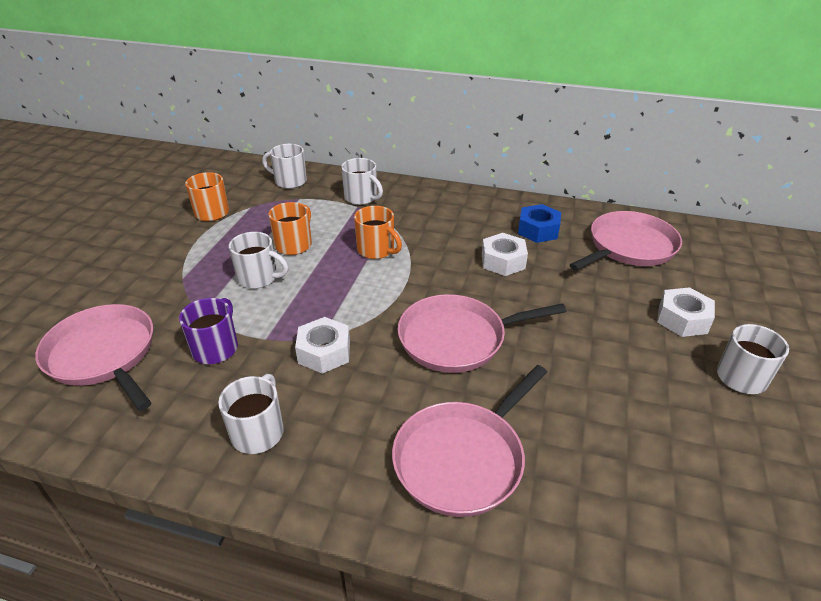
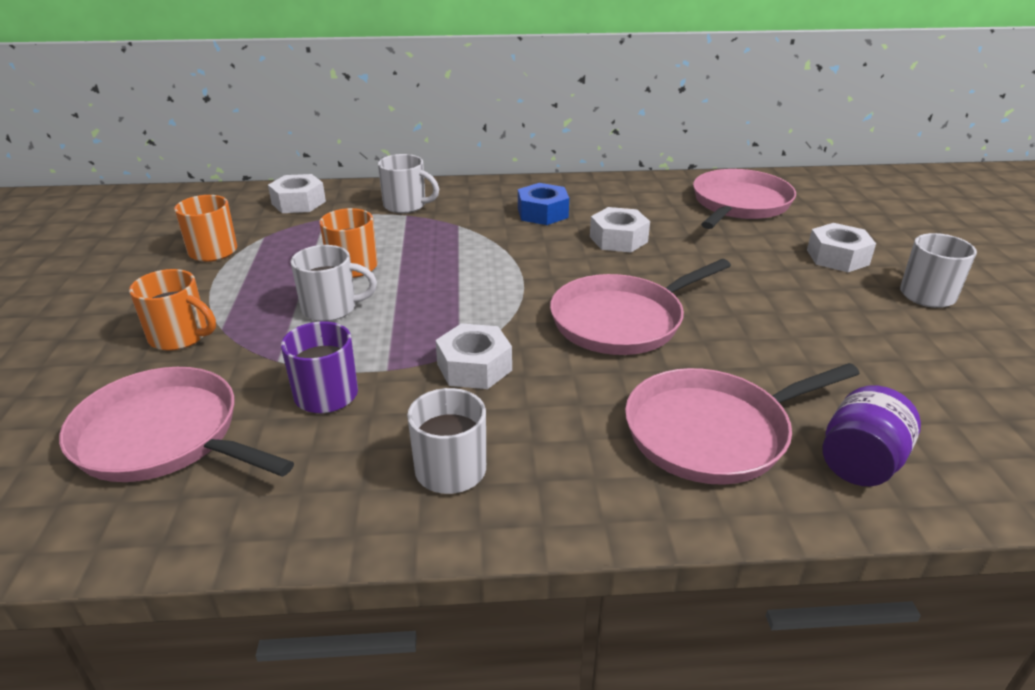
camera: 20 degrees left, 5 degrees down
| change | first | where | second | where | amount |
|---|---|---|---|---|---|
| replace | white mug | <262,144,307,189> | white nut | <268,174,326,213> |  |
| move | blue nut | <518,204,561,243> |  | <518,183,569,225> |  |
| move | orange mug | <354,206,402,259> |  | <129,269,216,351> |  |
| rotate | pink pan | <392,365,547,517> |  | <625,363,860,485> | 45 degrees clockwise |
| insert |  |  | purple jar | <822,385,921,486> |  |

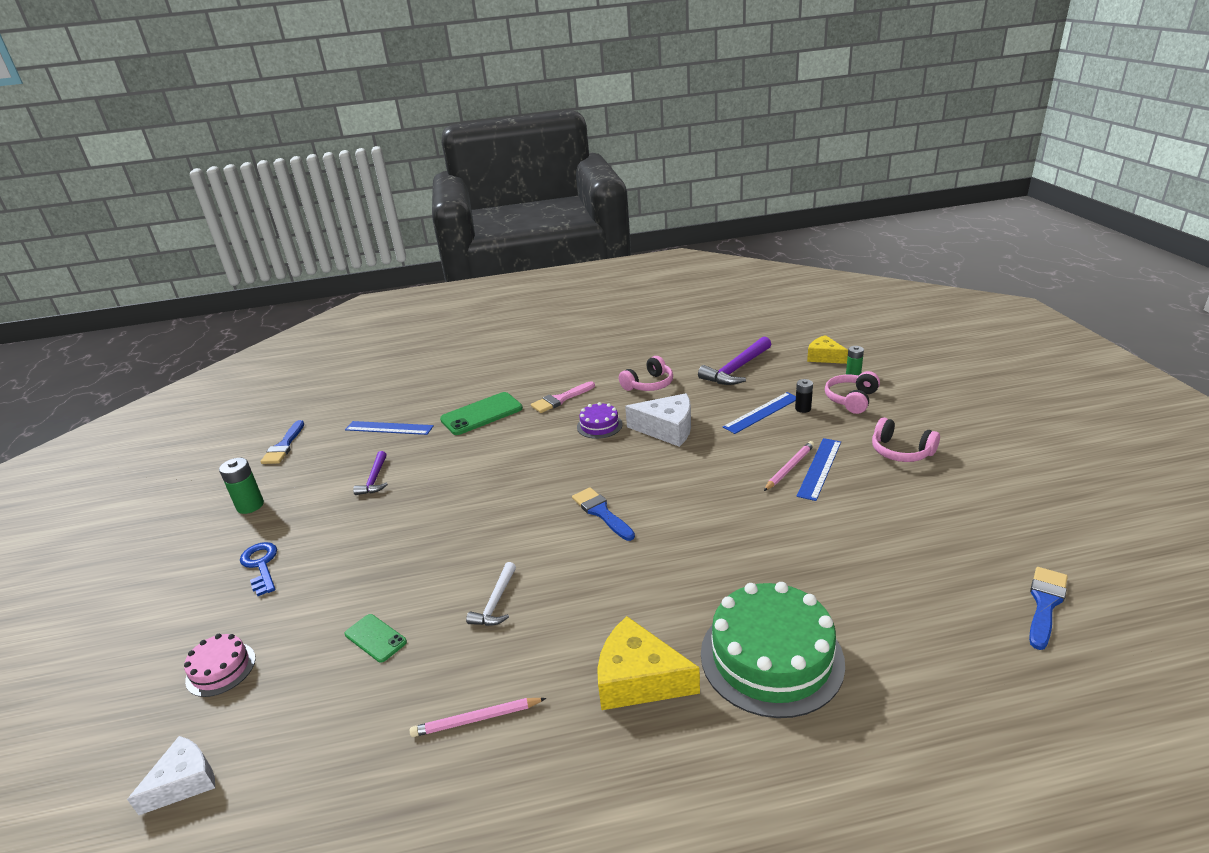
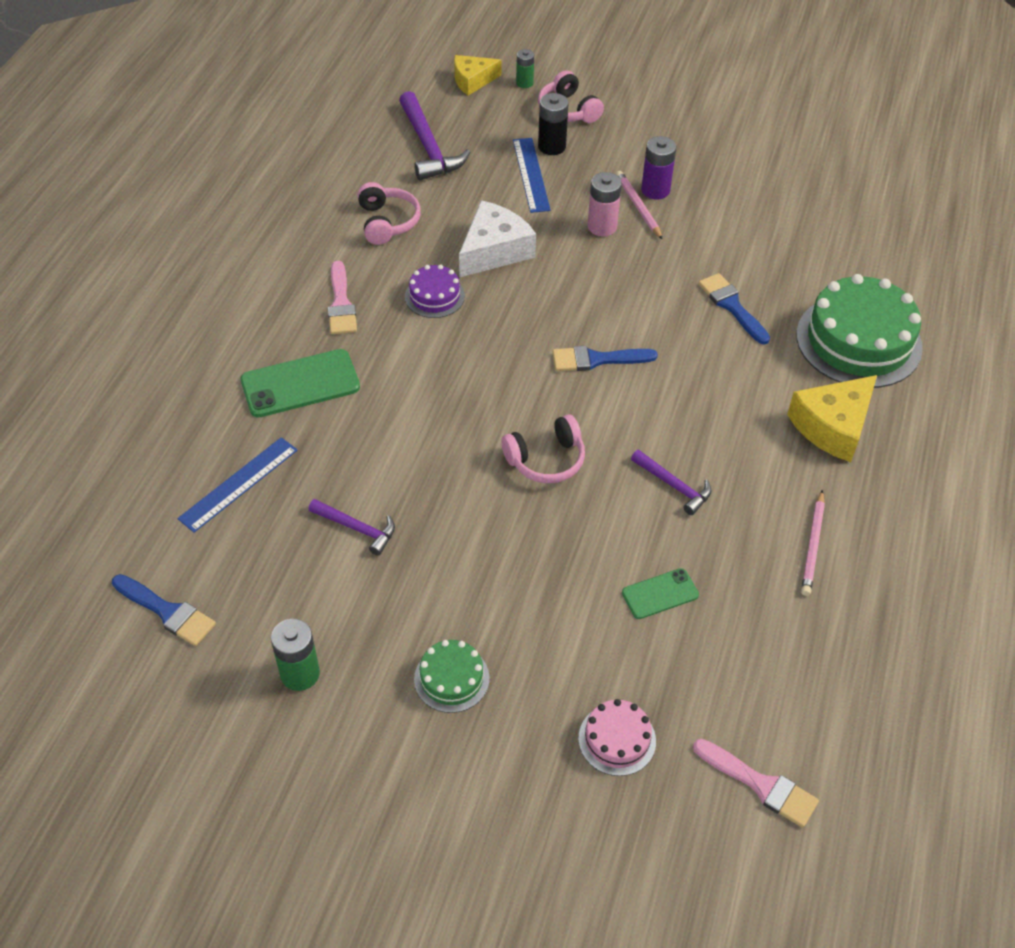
camera: 65 degrees left, 20 degrees up
| change | first | where | second | where | amount |
|---|---|---|---|---|---|
| resize | black battery | <795,379,813,413> |  | <538,93,569,155> | x1.54 |
| rotate | green phone | <440,392,523,435> |  | <241,349,360,417> | 75 degrees clockwise |
| move | pink headphones | <872,417,940,462> |  | <501,414,585,483> |  |
| replace | blue ruler | <797,438,841,501> | purple battery | <641,136,676,200> |  |
| replace | blue key | <240,542,277,596> | green cake | <414,640,490,713> |  |
| recolor | white hammer | <466,562,516,626> | purple hammer | <631,450,711,515> |  |
| move | blue brush | <1029,567,1068,650> |  | <698,273,770,345> |  |
| replace | white cheese | <127,736,215,815> | pink brush | <693,739,819,828> |  |
| insert |  |  | pink battery | <588,172,622,236> |  |

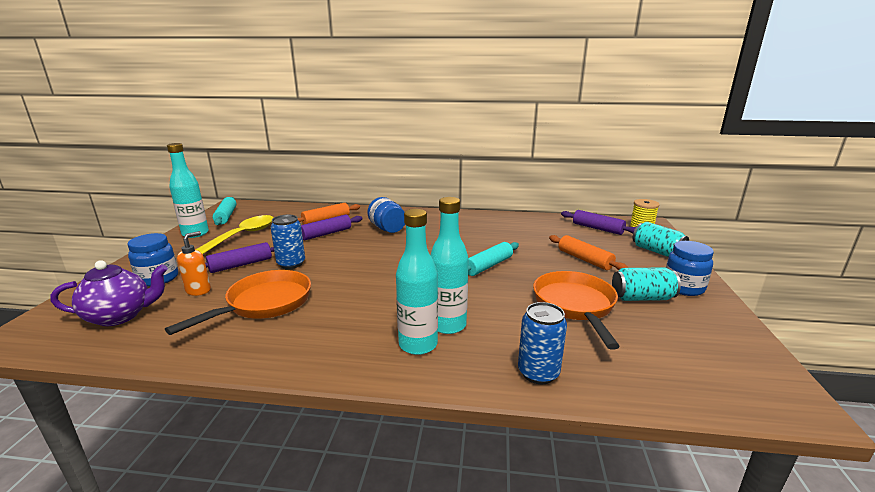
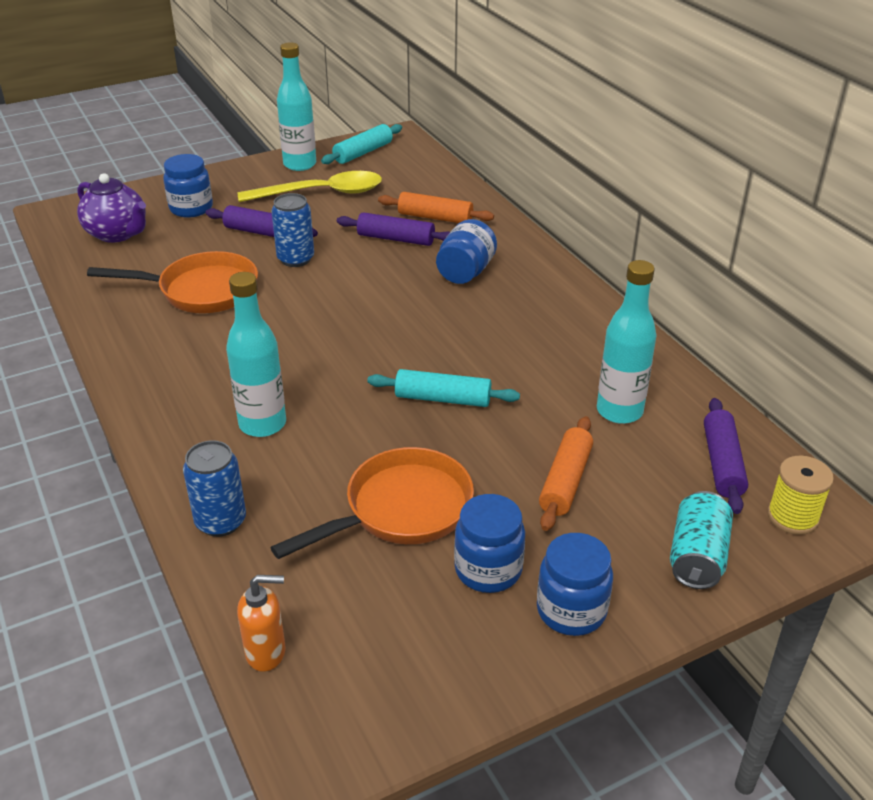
camera: 55 degrees right, 15 degrees up
| change | first | where | second | where | amount |
|---|---|---|---|---|---|
| move | turquoise bottle | <396,209,438,355> |  | <597,260,656,424> |  |
| move | orange soap dispenser | <177,231,211,296> |  | <237,575,286,672> |  |
| replace | turquoise can | <612,268,681,301> | blue jar | <454,494,525,593> |  |

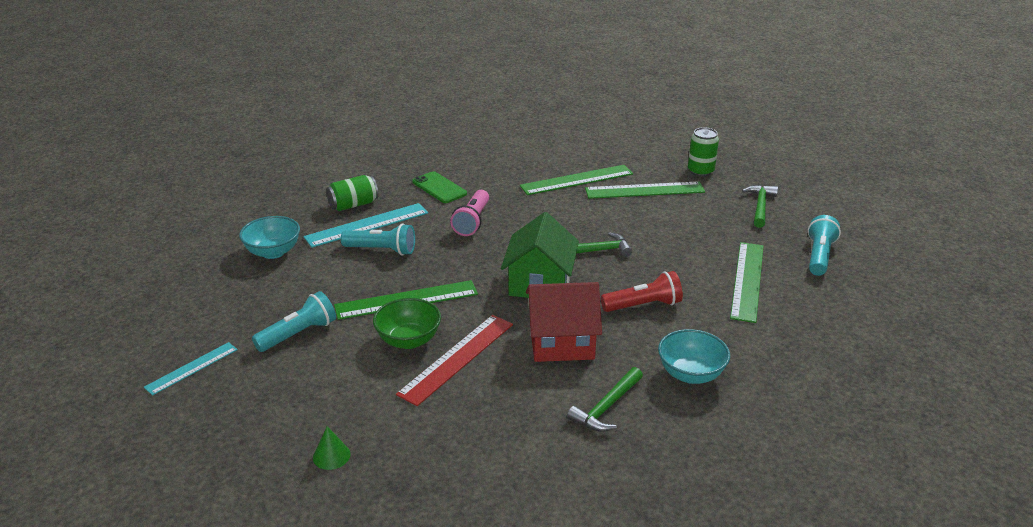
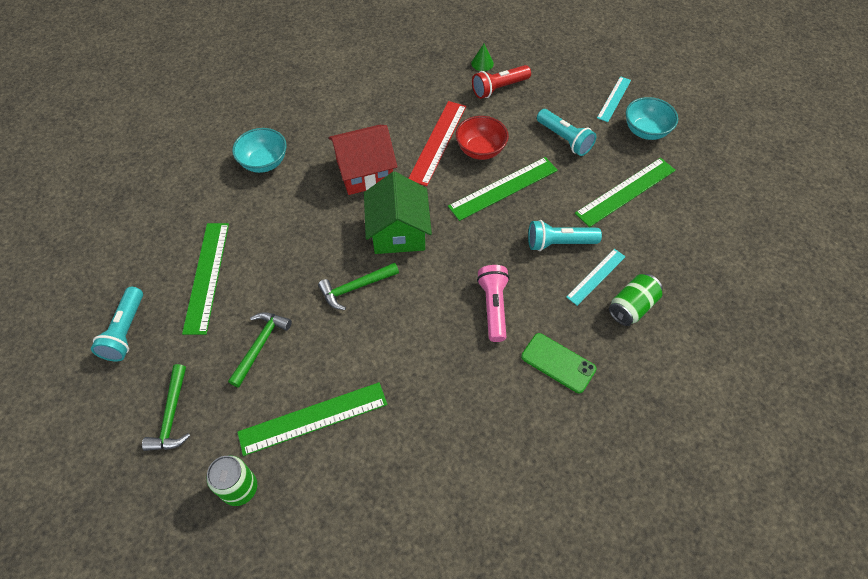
camera: 165 degrees right, 25 degrees up
| change | first | where | second | where | amount |
|---|---|---|---|---|---|
| move | green ruler | <520,165,633,195> |  | <575,158,676,227> |  |
| resize | turquoise ruler | <304,203,428,248> |  | <566,249,626,306> | x0.61 |
| move | turquoise bowl | <239,216,300,259> |  | <626,97,678,140> |  |
| move | red flashlight | <601,271,683,312> |  | <472,65,531,99> |  |
| rotate | turquoise flashlight | <252,291,336,352> |  | <537,109,596,156> | 75 degrees counterclockwise |
| recolor | green bowl | <373,298,441,349> | red bowl | <456,116,509,160> |  |
| move | green hammer | <567,367,643,432> |  | <228,312,292,387> |  |

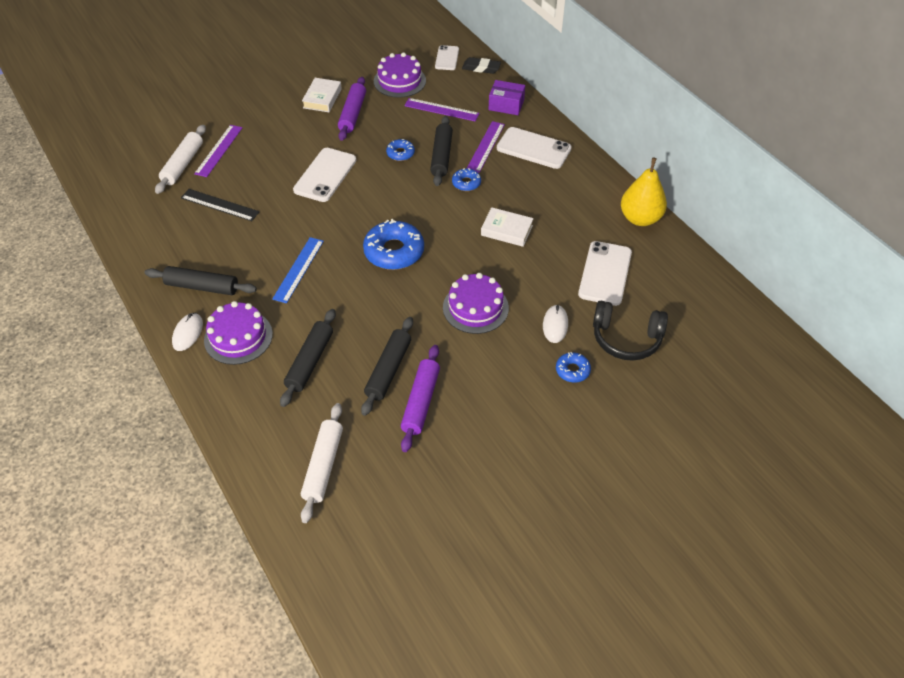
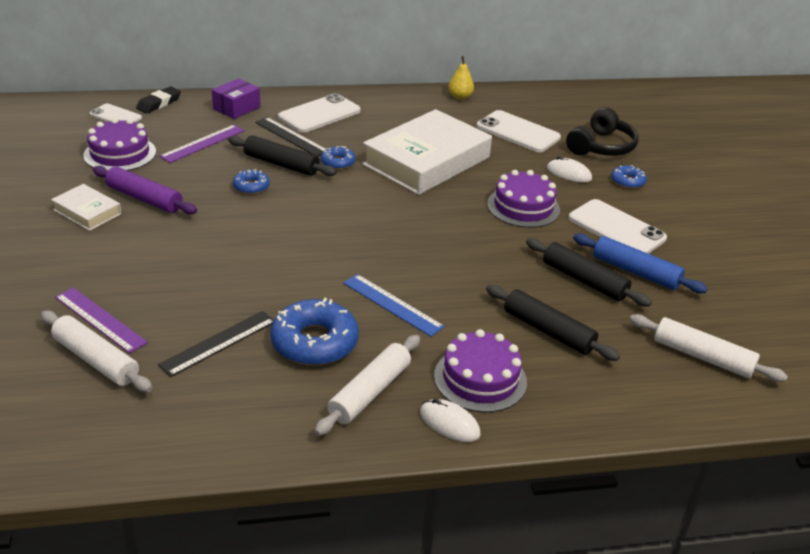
camera: 70 degrees left, 15 degrees down
| change | first | where | second | where | amount |
|---|---|---|---|---|---|
| recolor | purple ruler | <466,121,505,173> | black ruler | <255,117,326,156> |  |
| move | white phone | <293,148,356,202> |  | <568,199,667,254> |  |
| resize | yellow pear | <621,158,667,226> |  | <448,56,474,100> | x0.57 |
| resize | white book | <481,207,534,247> |  | <362,109,492,195> | x2.16 |
| move | blue donut | <363,219,424,270> |  | <270,298,359,366> |  |
| recolor | black rolling pin | <144,266,257,295> | white rolling pin | <314,335,420,436> |  |
| recolor | purple rolling pin | <401,345,440,452> | blue rolling pin | <573,234,708,293> |  |

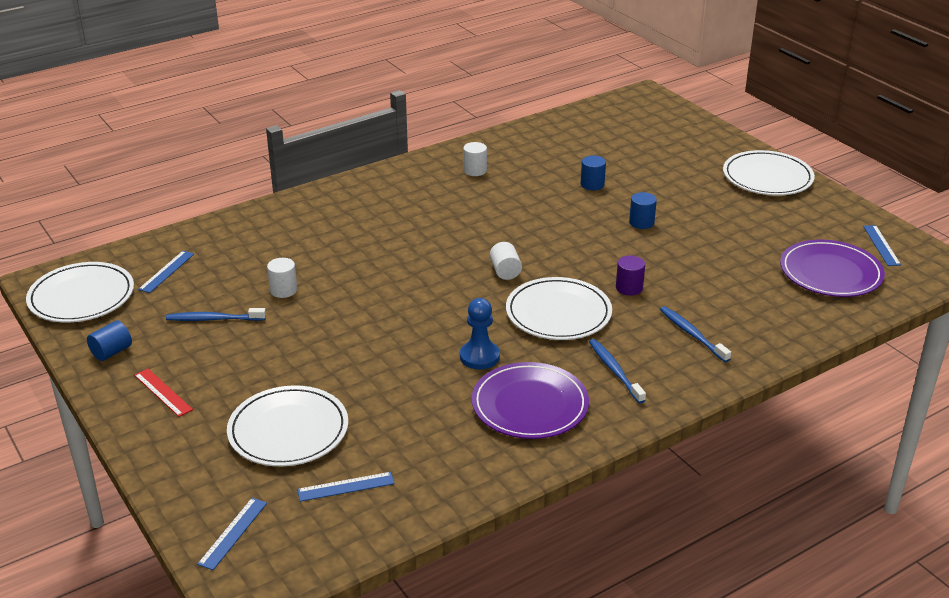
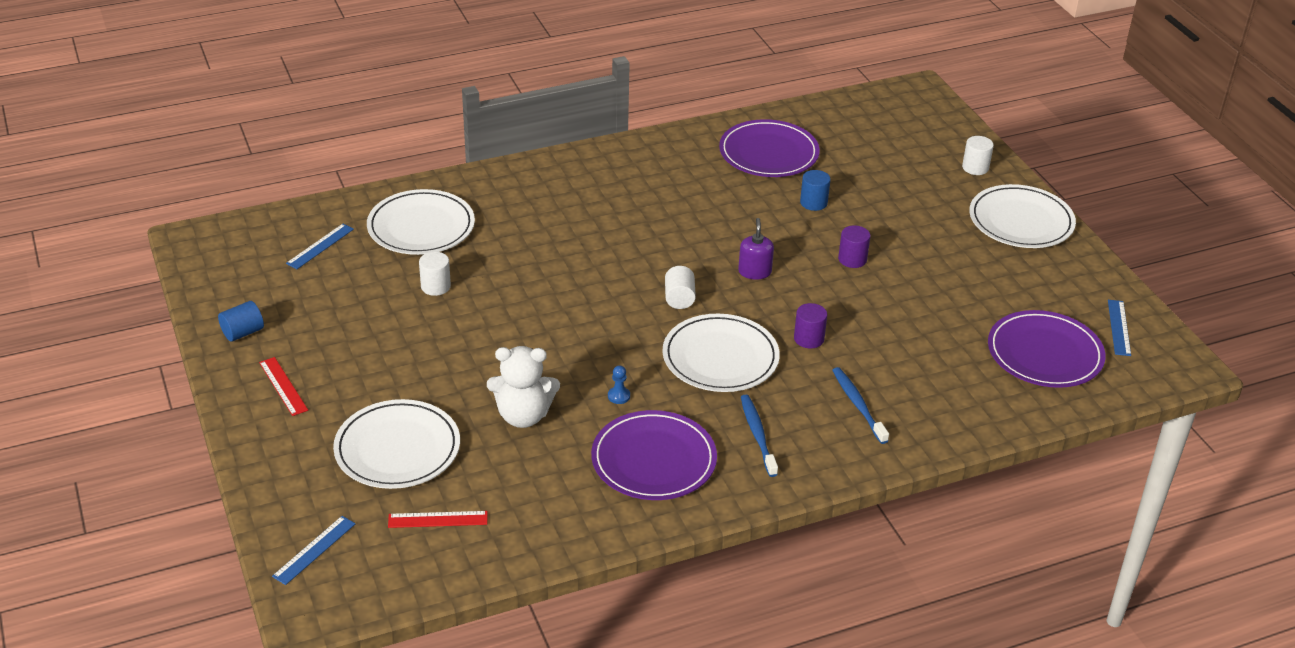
camera: 10 degrees right, 5 degrees up
| change | first | where | second | where | amount |
|---|---|---|---|---|---|
| move | white cylinder | <463,142,487,176> |  | <962,136,994,175> |  |
| recolor | blue cylinder | <629,192,657,229> | purple cylinder | <838,225,870,268> |  |
| move | white plate | <26,262,134,322> |  | <367,189,475,255> |  |
| resize | blue pawn | <460,298,500,369> |  | <608,365,630,404> | x0.52 |
| delete | blue toothbrush | <166,308,266,321> |  |  |  |
| recolor | blue ruler | <297,472,395,502> | red ruler | <388,511,487,528> |  |
| insert |  |  | purple plate | <719,119,820,177> |  |
| insert |  |  | purple soap dispenser | <738,218,774,280> |  |
| insert |  |  | white teddy bear | <487,346,560,428> |  |

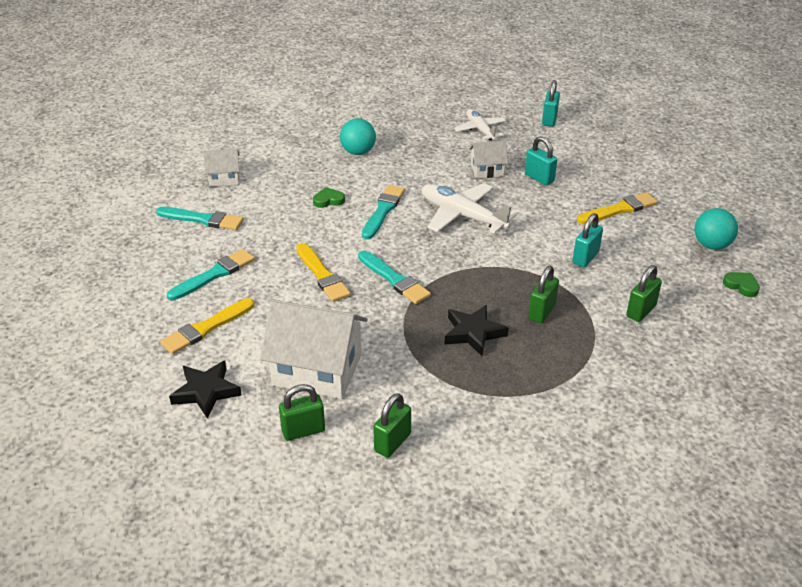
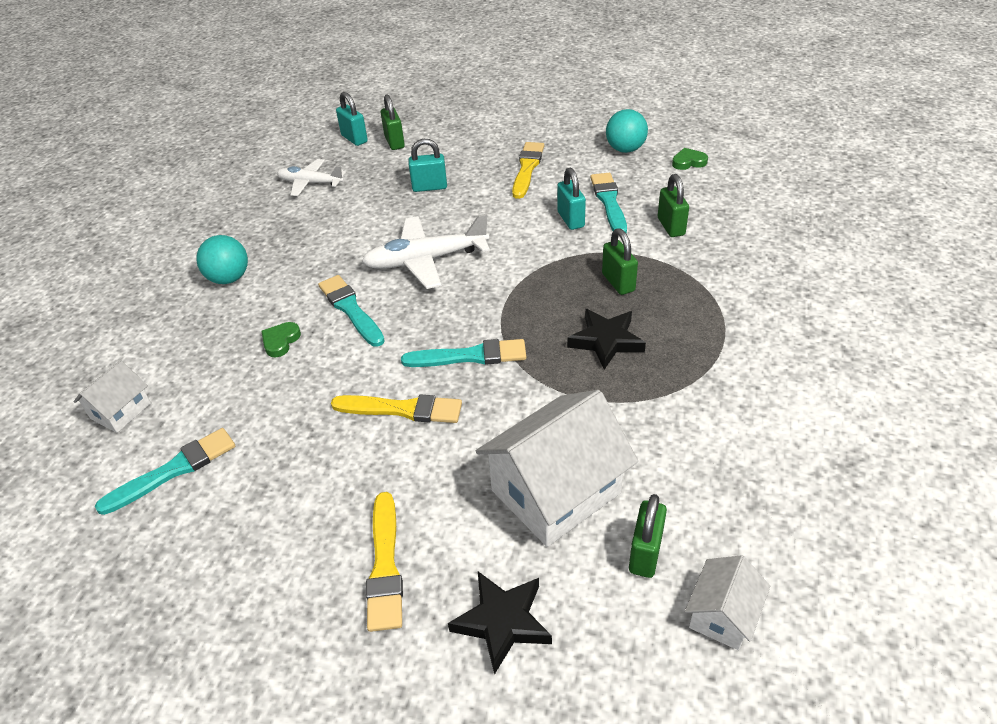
camera: 50 degrees left, 5 degrees up
| change | first | where | second | where | amount |
|---|---|---|---|---|---|
| move | white house | <469,141,508,178> |  | <685,555,770,650> |  |
| move | turquoise brush | <167,249,255,300> |  | <590,173,627,233> |  |
| move | green padlock | <373,393,411,458> |  | <381,94,405,150> |  |

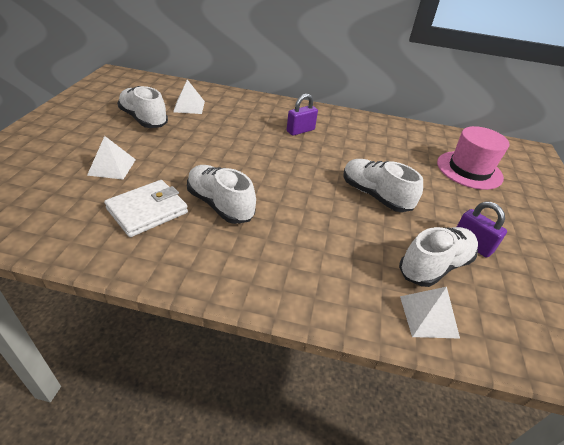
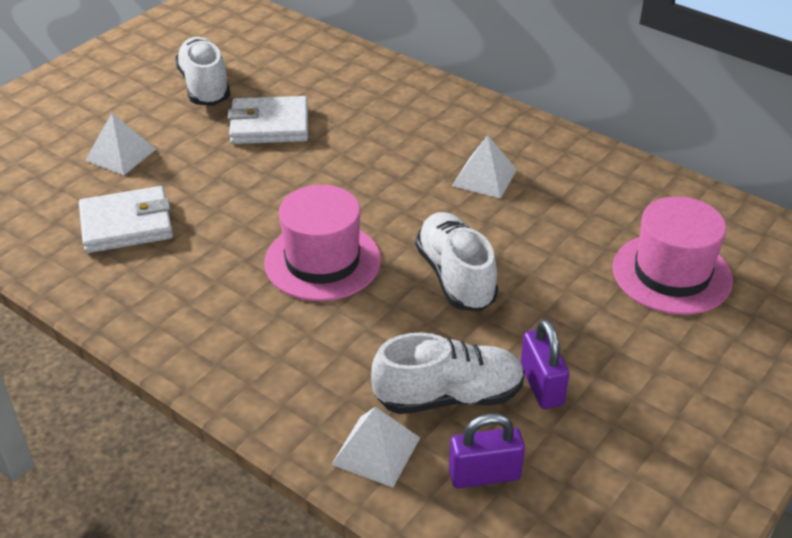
camera: 30 degrees right, 0 degrees up
| change | first | where | second | where | amount |
|---|---|---|---|---|---|
| move | white pyramid | <173,80,205,114> |  | <452,135,517,199> |  |
| move | purple padlock | <287,94,318,136> |  | <449,413,525,488> |  |
| delete | white shoe | <187,165,256,224> |  |  |  |
| insert |  |  | white wallet | <228,96,308,144> |  |
| insert |  |  | pink hat | <264,185,381,301> |  |

